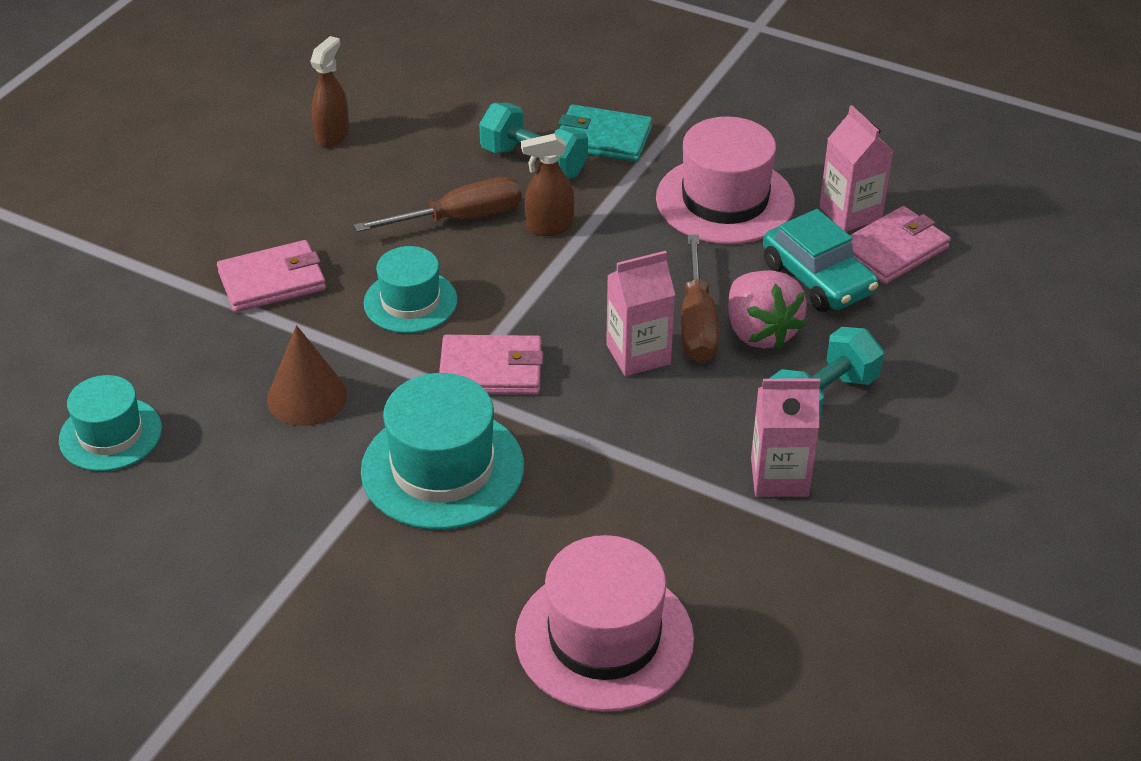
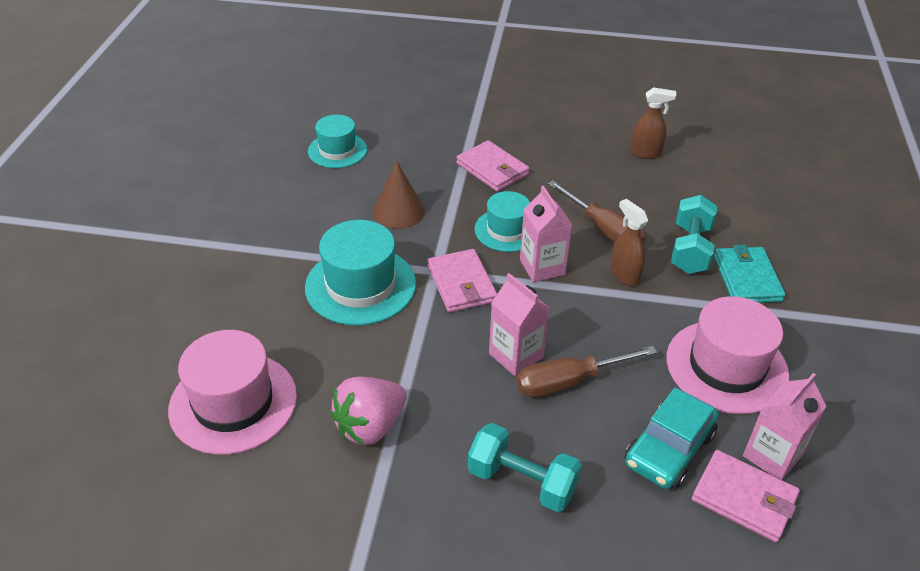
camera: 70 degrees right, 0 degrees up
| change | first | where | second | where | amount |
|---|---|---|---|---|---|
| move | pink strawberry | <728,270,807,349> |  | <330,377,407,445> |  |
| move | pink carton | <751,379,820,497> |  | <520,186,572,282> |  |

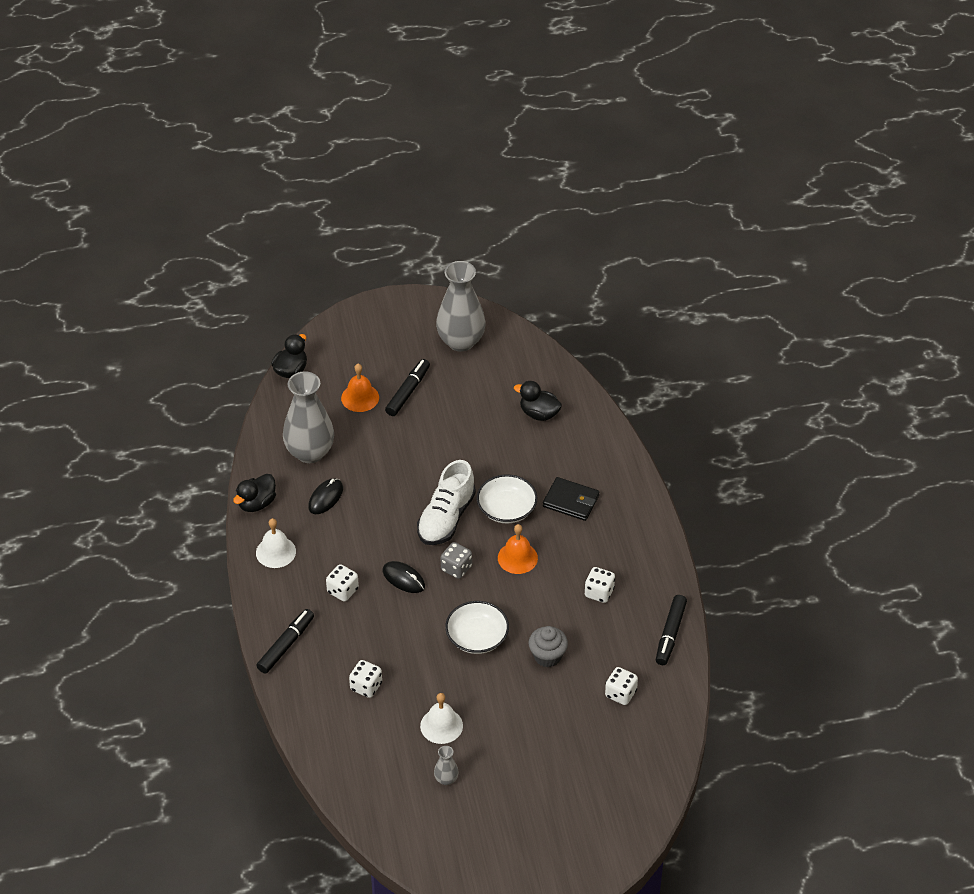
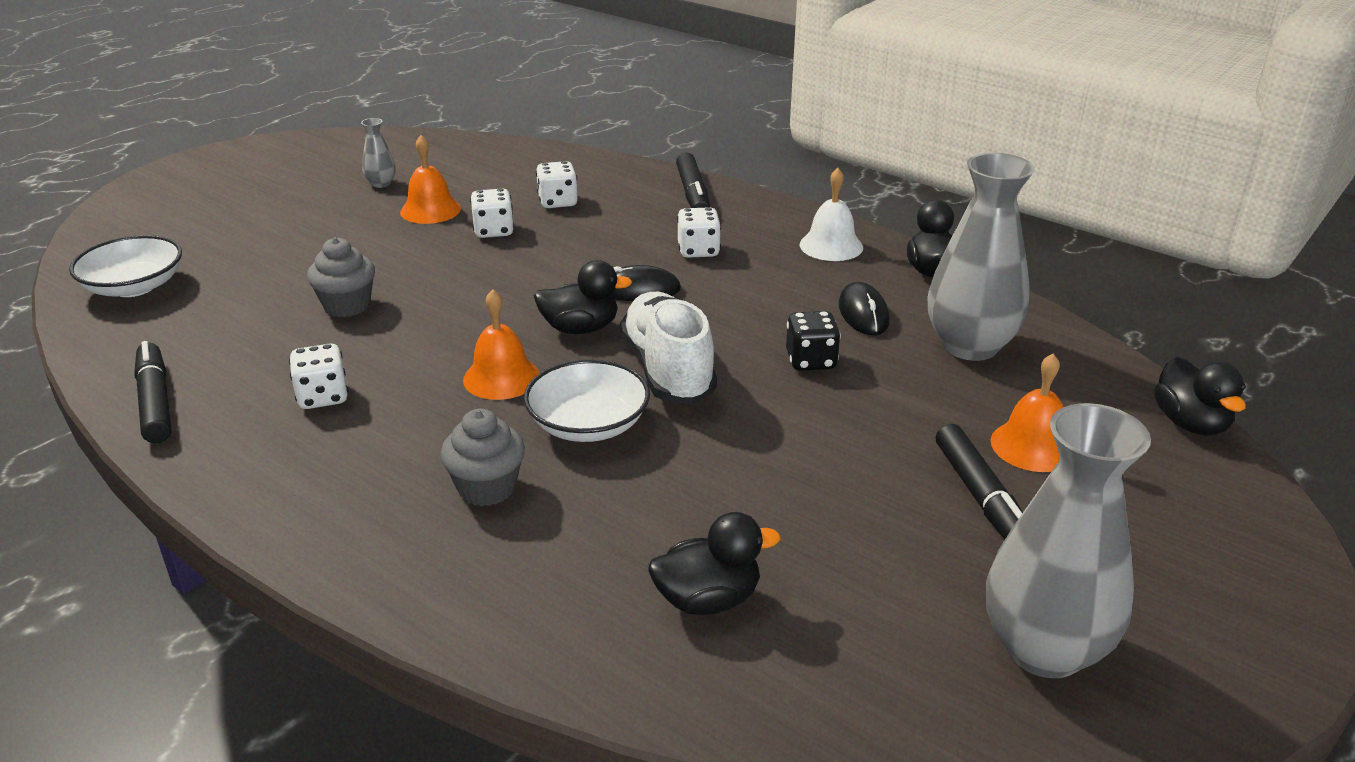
camera: 140 degrees right, 15 degrees down
| change | first | where | second | where | amount |
|---|---|---|---|---|---|
| replace | black wallet | <543,477,599,521> | grey cupcake | <440,409,525,506> |  |
| replace | grey dice | <441,542,472,579> | black duck | <534,260,632,334> |  |
| move | white bowl | <445,601,509,654> |  | <69,235,182,297> |  |
| move | white dice | <605,667,638,705> |  | <470,189,514,238> |  |
| recolor | white bell | <420,693,463,744> | orange bell | <400,135,461,224> |  |
| insert |  |  | black dice | <786,311,841,371> |  |

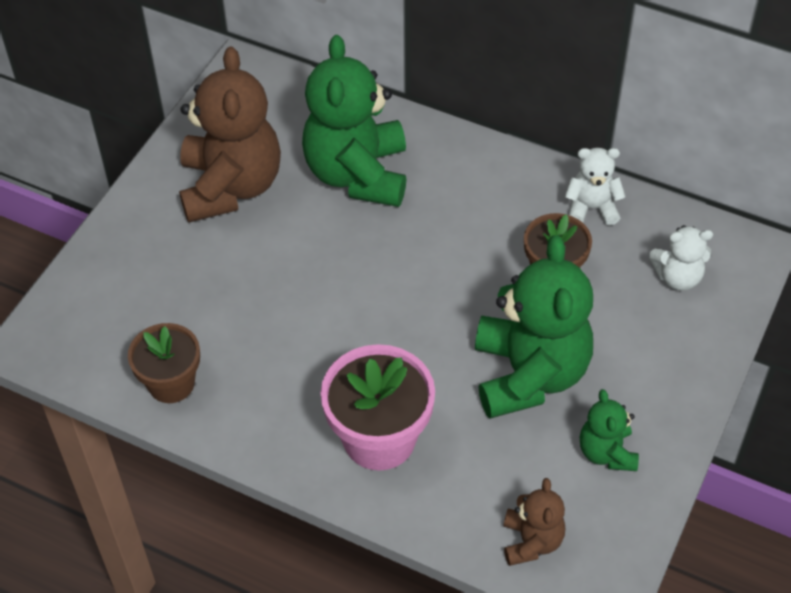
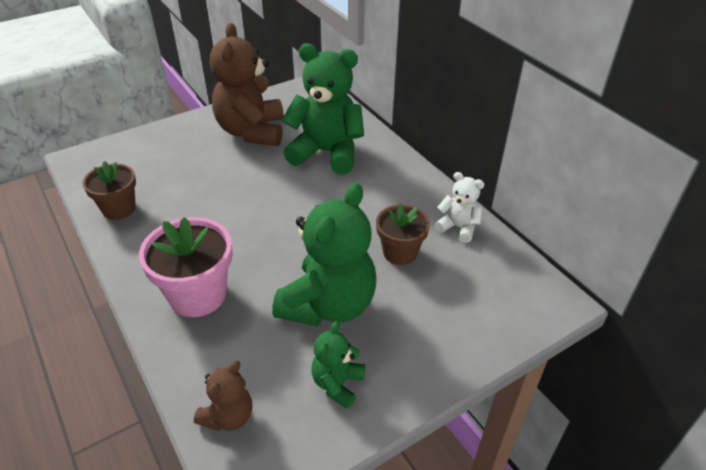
camera: 30 degrees right, 10 degrees down
| change | first | where | second | where | amount |
|---|---|---|---|---|---|
| rotate | green teddy bear | <302,35,406,207> |  | <282,43,364,174> | 75 degrees clockwise |
| rotate | brown teddy bear | <179,46,281,223> |  | <210,23,284,146> | 150 degrees clockwise |
| delete | white teddy bear | <649,225,713,290> |  |  |  |

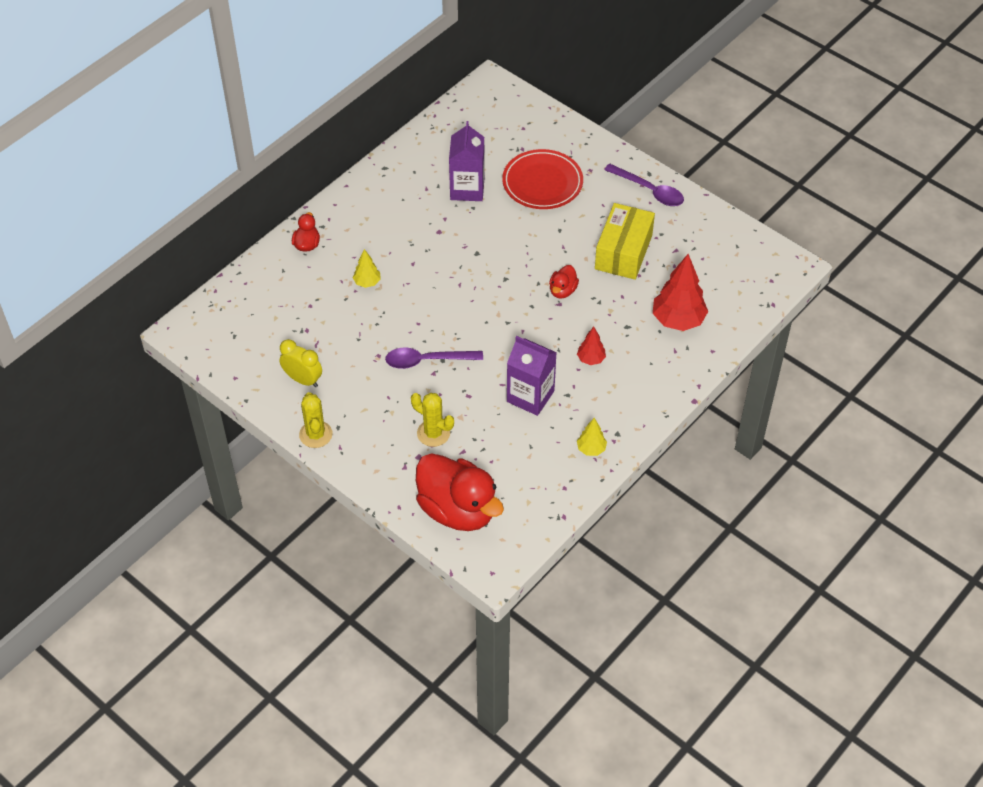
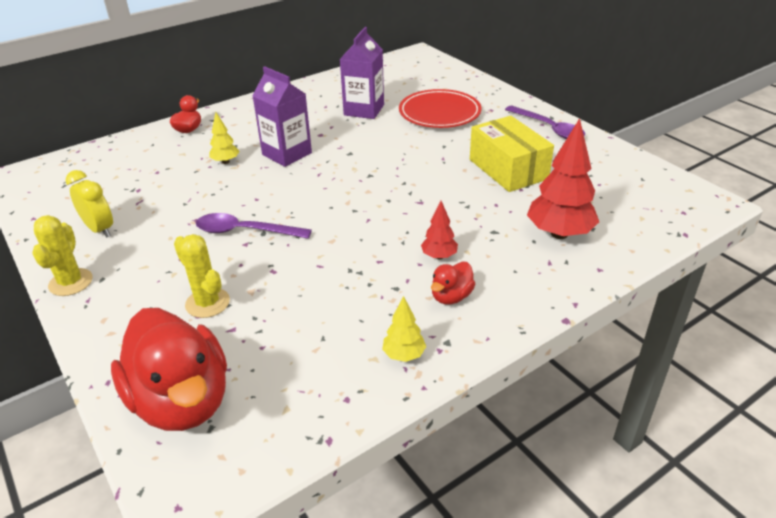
camera: 15 degrees right, 15 degrees down
| change | first | where | second | where | amount |
|---|---|---|---|---|---|
| rotate | yellow box | <595,203,655,280> |  | <470,116,554,192> | 60 degrees counterclockwise |
| move | red duck | <549,265,579,299> |  | <431,262,475,305> |  |
| move | purple carton | <507,336,557,416> |  | <252,66,312,167> |  |

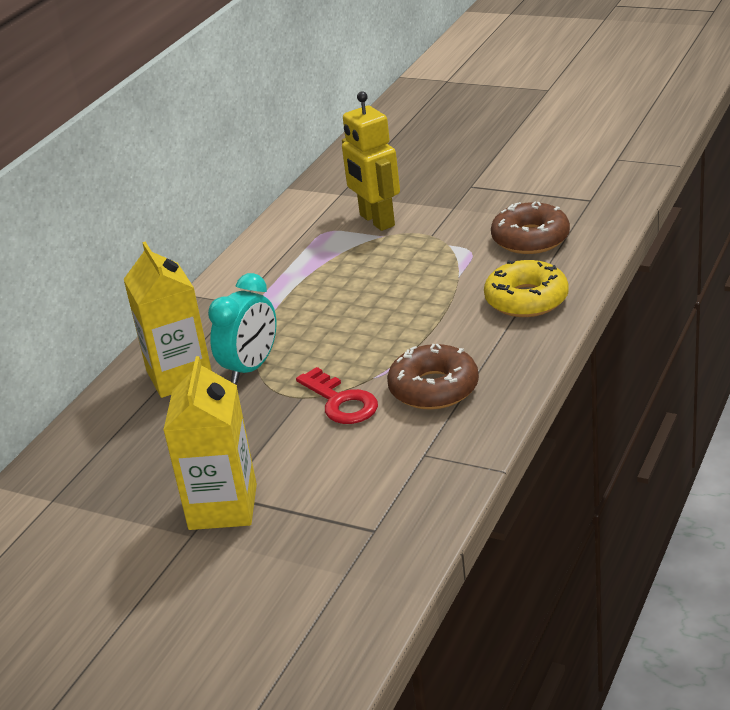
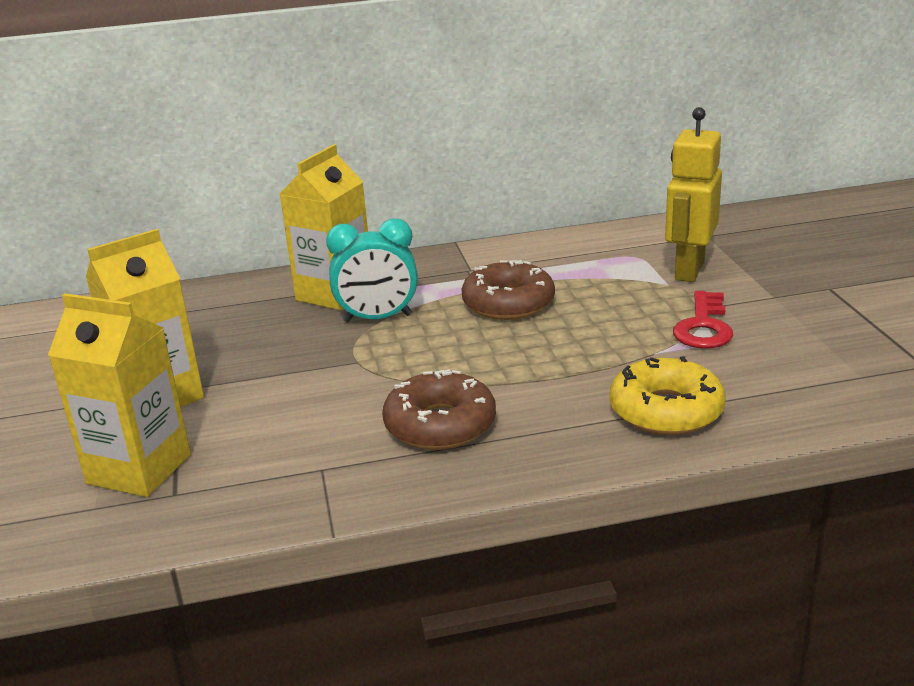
camera: 50 degrees right, 5 degrees down
| change | first | where | second | where | amount |
|---|---|---|---|---|---|
| move | brown donut | <491,201,570,254> |  | <462,260,555,320> |  |
| move | red key | <296,367,378,424> |  | <673,291,733,349> |  |
| insert |  |  | yellow carton | <48,293,191,497> |  |

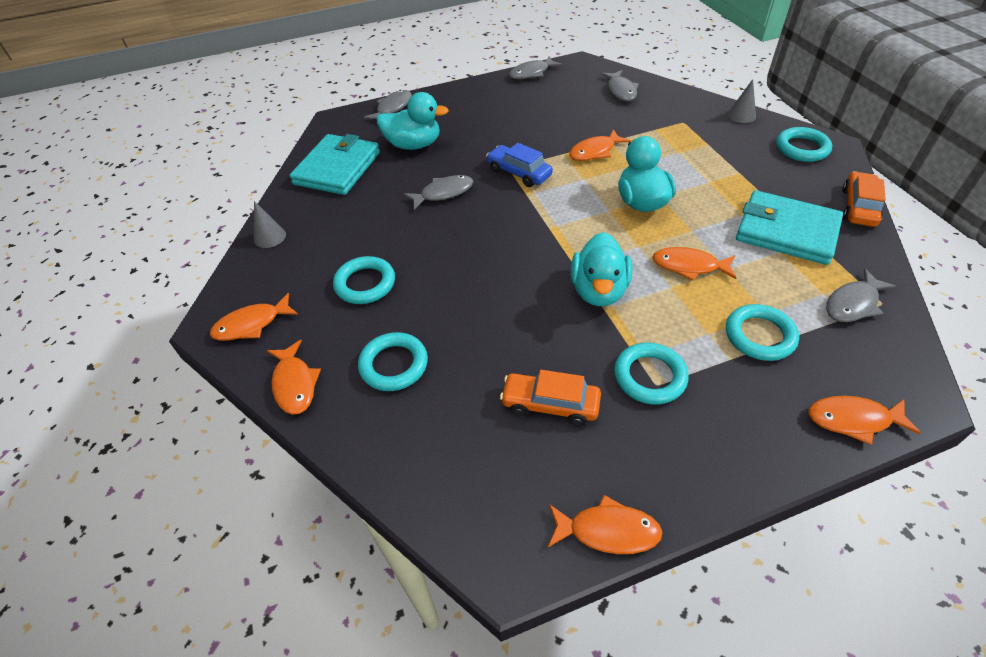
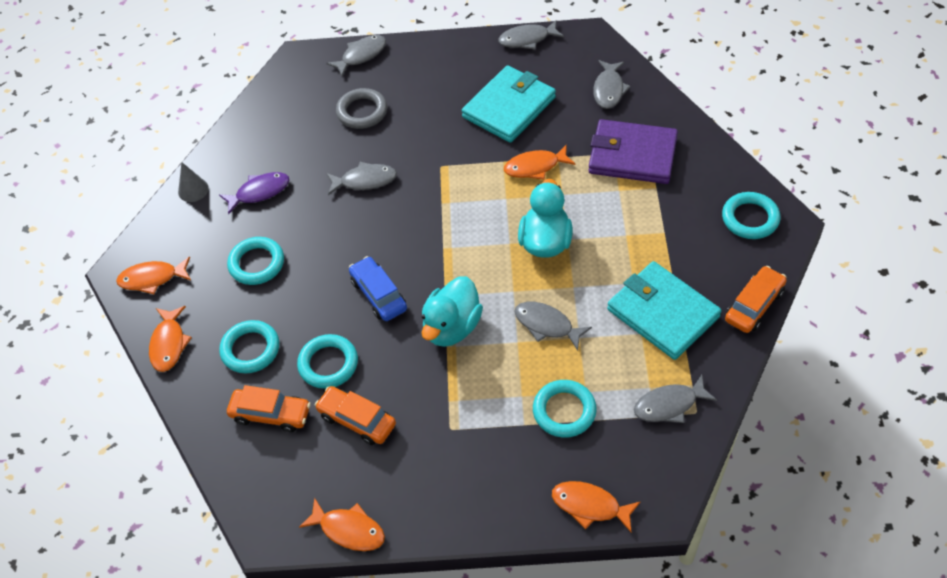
camera: 20 degrees right, 5 degrees up
| change | first | where | second | where | amount |
|---|---|---|---|---|---|
| delete | grey cone | <728,79,756,123> |  |  |  |
| replace | turquoise duck | <376,92,449,150> | grey ring | <336,88,387,129> |  |
| move | turquoise wallet | <289,134,380,195> |  | <462,65,556,143> |  |
| move | blue car | <486,143,553,187> |  | <349,256,407,321> |  |
| recolor | orange fish | <653,247,736,281> | grey fish | <514,302,592,351> |  |
| move | turquoise ring | <614,343,689,404> |  | <297,334,358,389> |  |
| insert |  |  | purple wallet | <588,119,678,184> |  |
| insert |  |  | purple fish | <219,172,289,215> |  |
| insert |  |  | orange car | <227,385,311,432> |  |

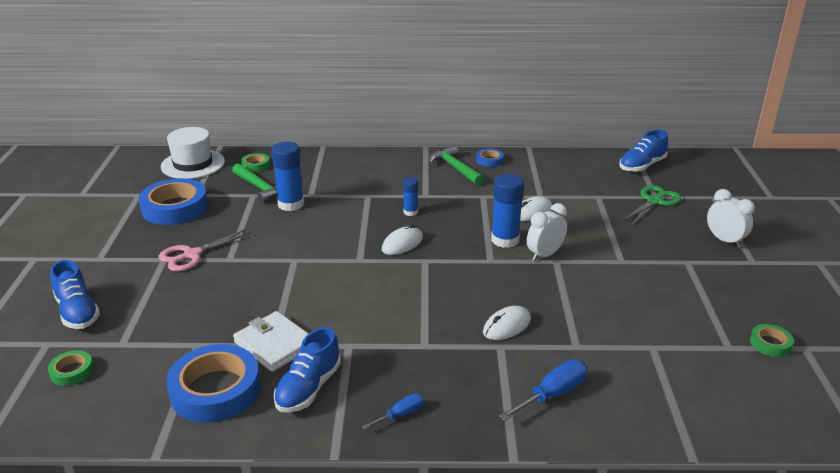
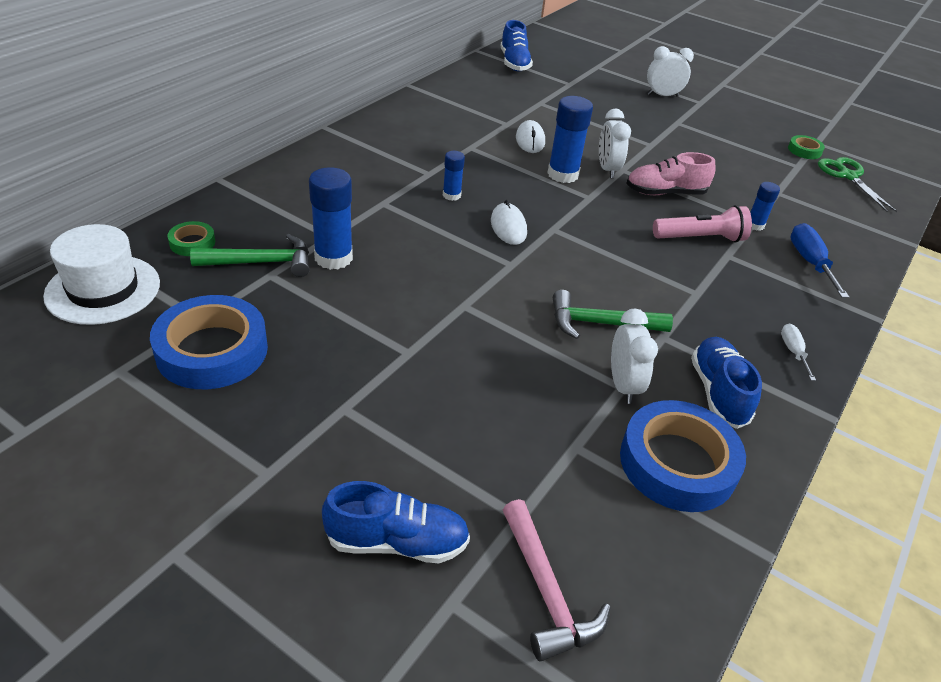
camera: 60 degrees left, 10 degrees up
| change | first | where | second | where | amount |
|---|---|---|---|---|---|
| move | green hammer | <429,145,484,186> |  | <553,290,673,339> |  |
| delete | blue tape | <476,148,504,167> |  |  |  |
| move | green scissors | <621,185,681,226> |  | <818,157,897,212> |  |
| delete | pink scissors | <159,229,252,271> |  |  |  |
| replace | white mouse | <483,306,531,340> | pink flashlight | <653,205,752,243> |  |
| replace | white wallet | <233,311,309,372> | white clock | <611,309,658,404> |  |
| rotate | blue shoe | <273,327,341,413> |  | <691,337,762,429> | 150 degrees counterclockwise |
| replace | green tape | <48,350,94,386> | pink hammer | <503,499,611,662> |  |
| recolor | blue screwdriver | <362,393,425,430> | white screwdriver | <781,324,816,381> |  |
| insert |  |  | pink shoe | <626,152,715,195> |  |
| insert |  |  | blue glue stick | <750,182,780,231> |  |

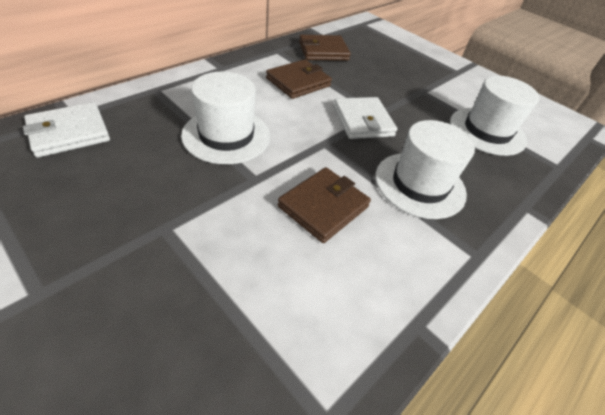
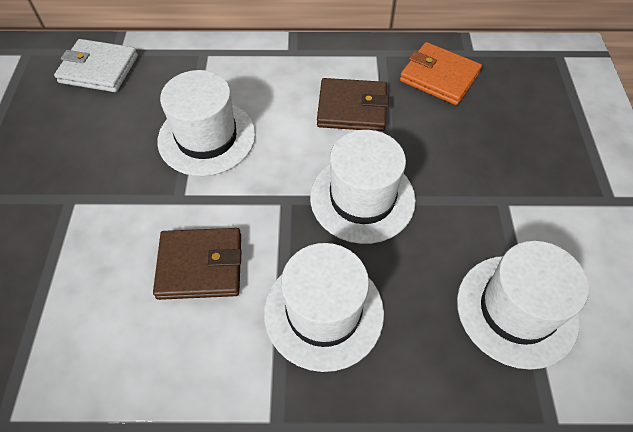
camera: 50 degrees right, 10 degrees up
| change | first | where | second | where | amount |
|---|---|---|---|---|---|
| recolor | brown wallet | <299,35,351,61> | orange wallet | <400,42,482,105> |  |
| replace | white wallet | <333,97,397,139> | white hat | <310,130,416,244> |  |

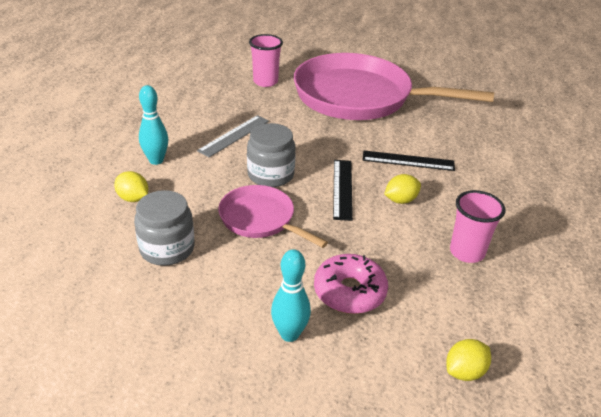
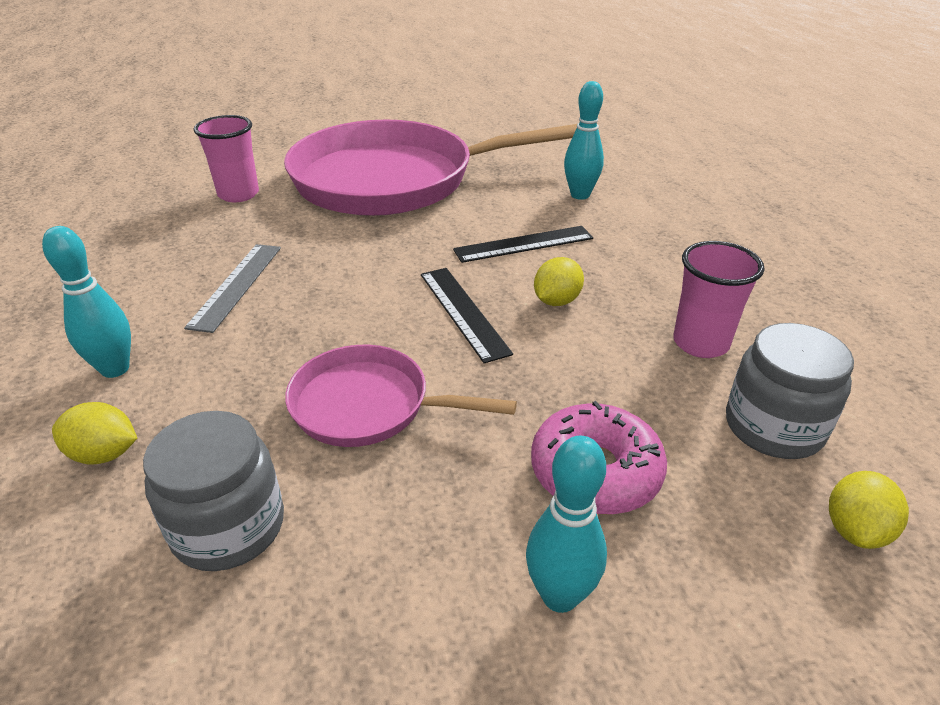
camera: 25 degrees left, 0 degrees up
| change | first | where | second | where | amount |
|---|---|---|---|---|---|
| move | grey jar | <247,123,296,187> |  | <726,323,854,459> |  |
| insert |  |  | turquoise bowling pin | <564,81,604,200> |  |

